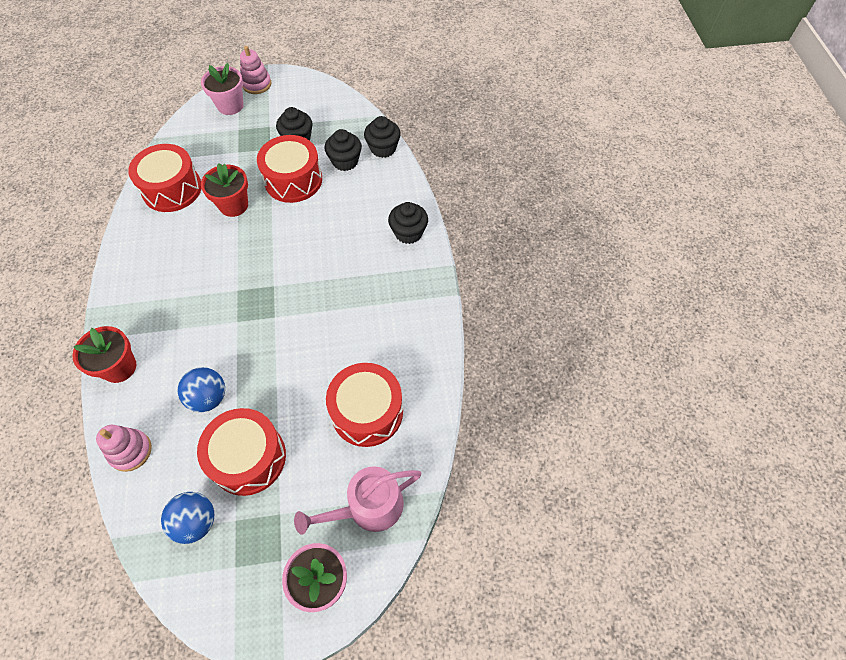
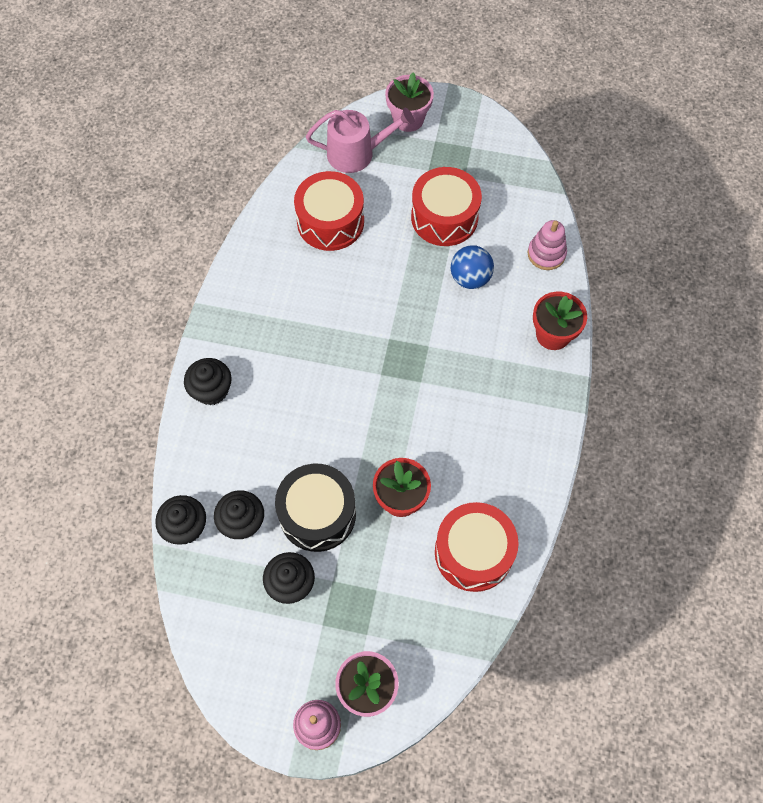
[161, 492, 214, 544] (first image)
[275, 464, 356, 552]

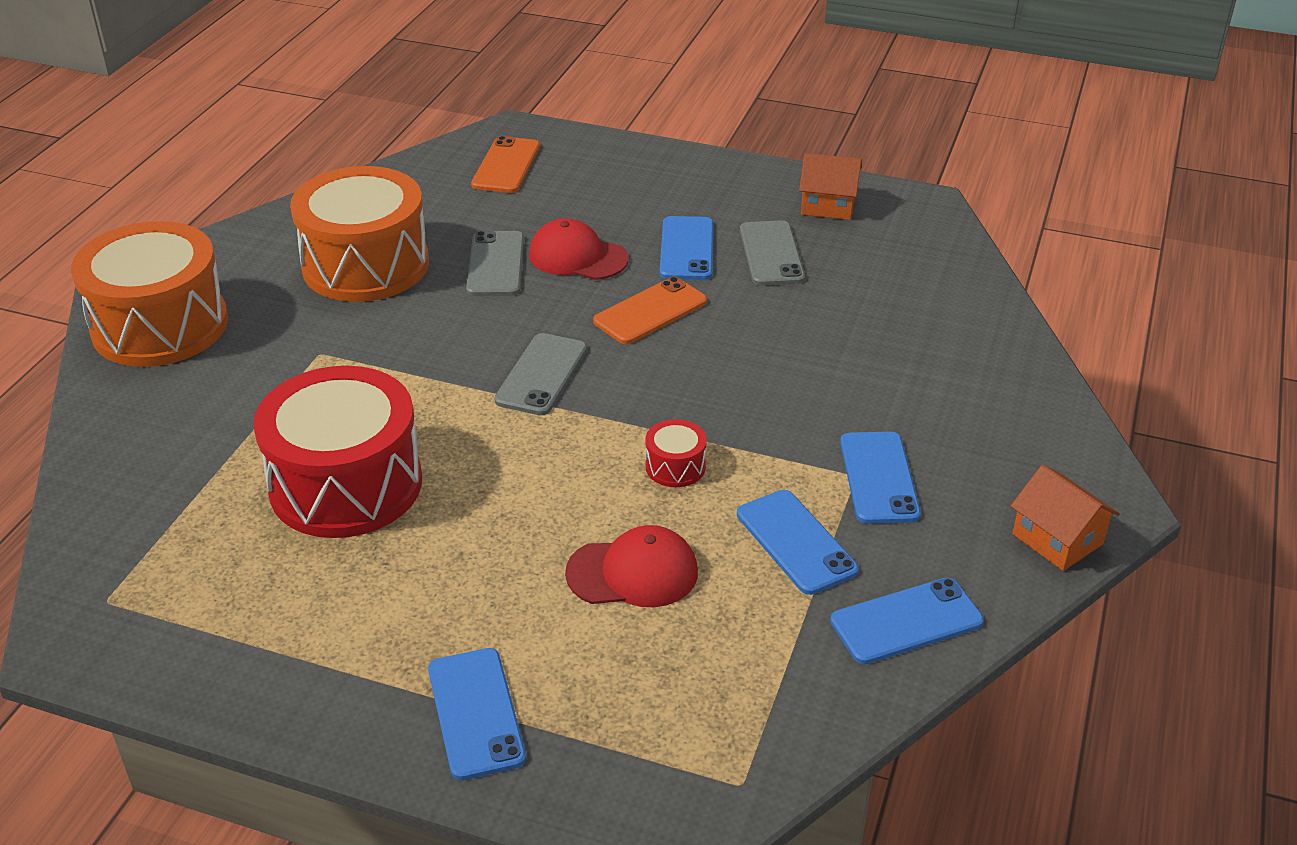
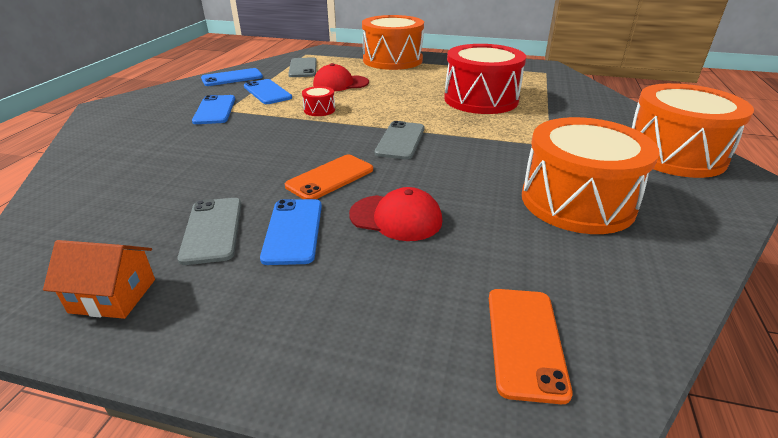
[1011, 465, 1120, 571] (first image)
[288, 57, 317, 77]
[362, 15, 424, 70]

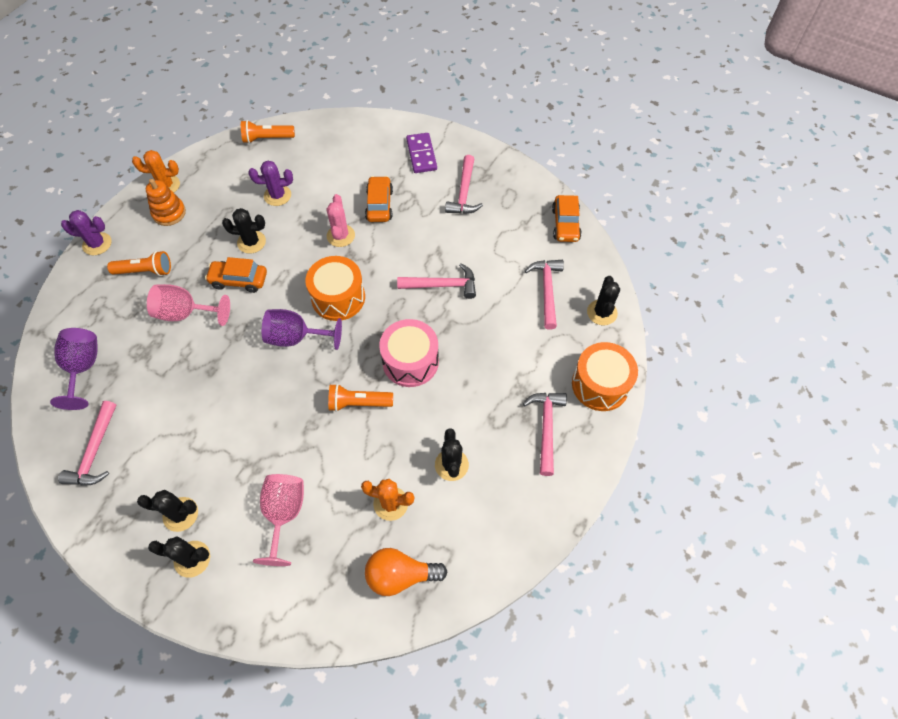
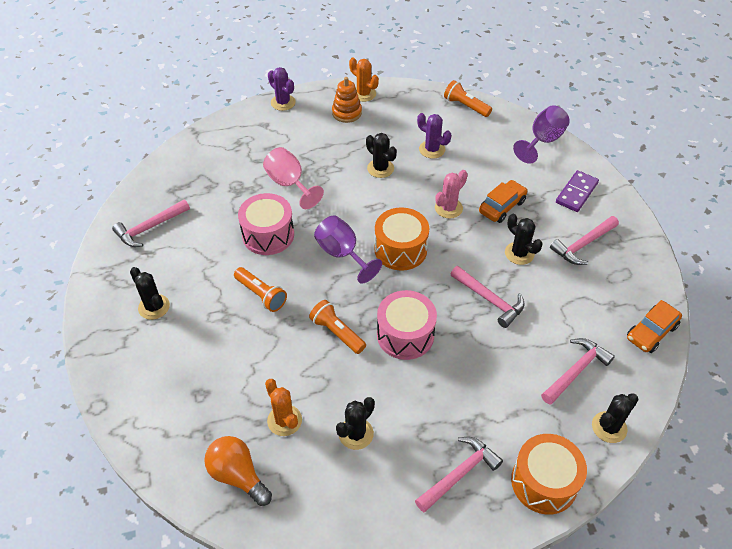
[205, 257, 267, 293] (first image)
[253, 474, 304, 566] (first image)
[238, 193, 294, 255]
[513, 105, 570, 164]
[234, 267, 287, 312]
[505, 214, 543, 265]

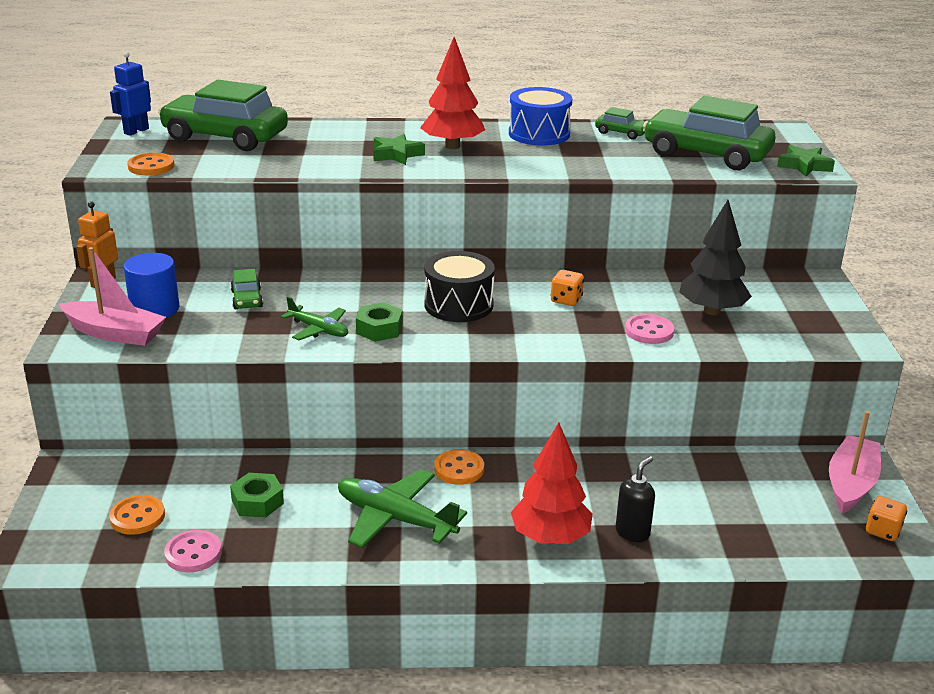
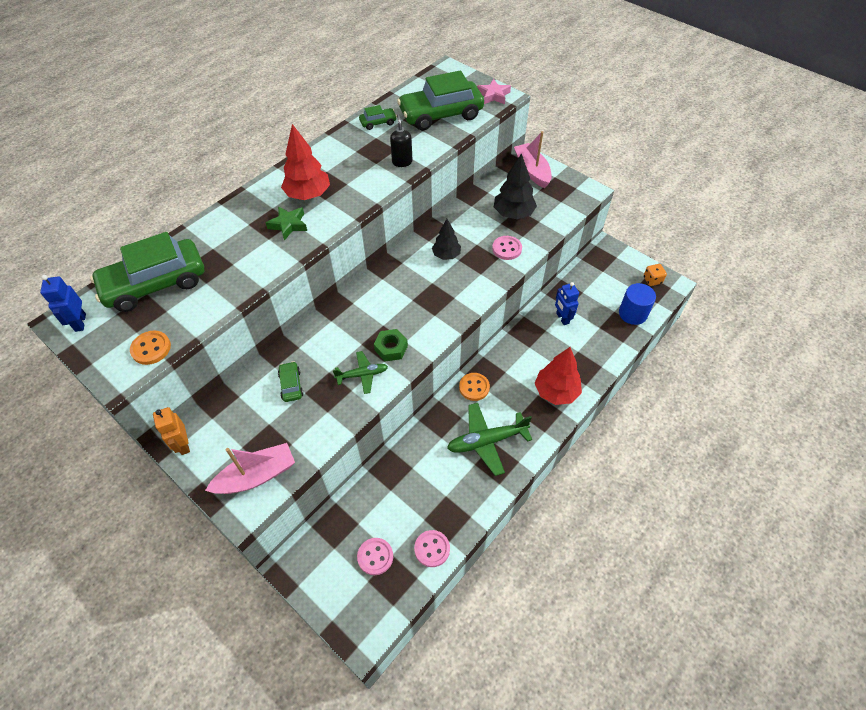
[230, 473, 284, 518] (first image)
[424, 251, 495, 322] (first image)
[509, 87, 572, 146] (first image)
[555, 282, 579, 325]
[619, 283, 656, 325]
[390, 114, 412, 167]
[514, 131, 552, 188]
[432, 219, 461, 260]
[357, 538, 393, 575]
[477, 79, 511, 104]
[278, 361, 304, 402]

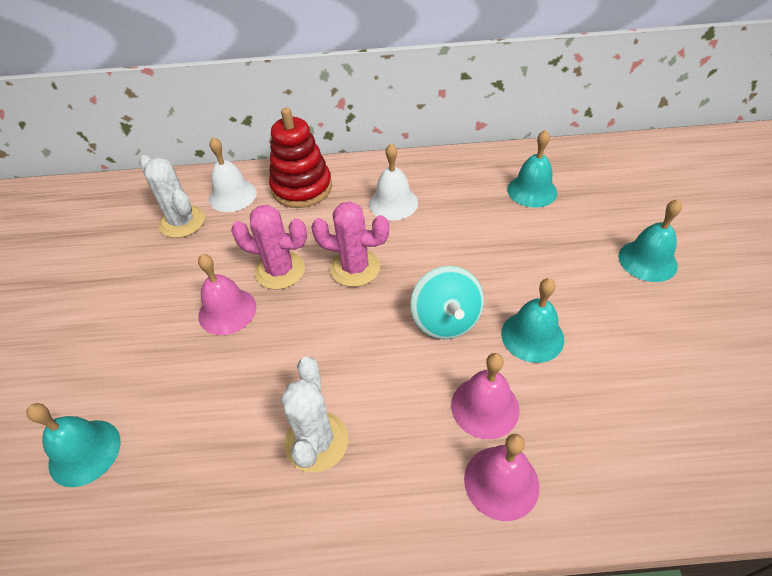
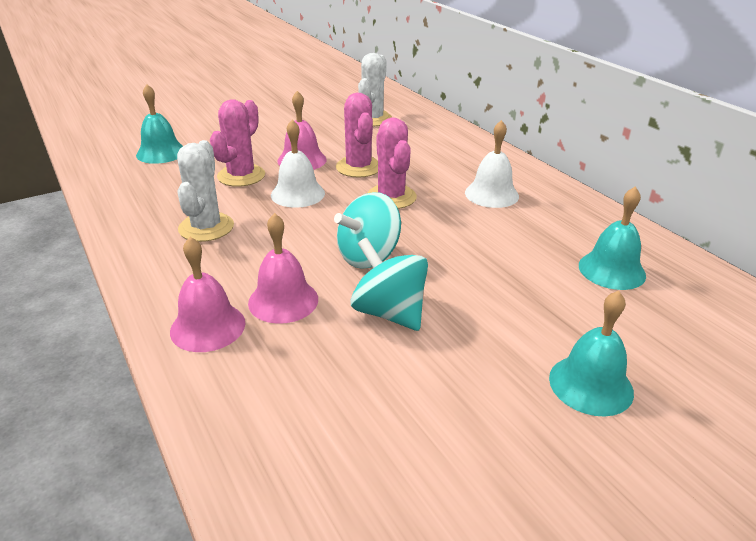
[269, 108, 332, 208] (first image)
[210, 99, 265, 187]
[271, 119, 325, 208]
[350, 238, 428, 331]
[177, 140, 234, 242]

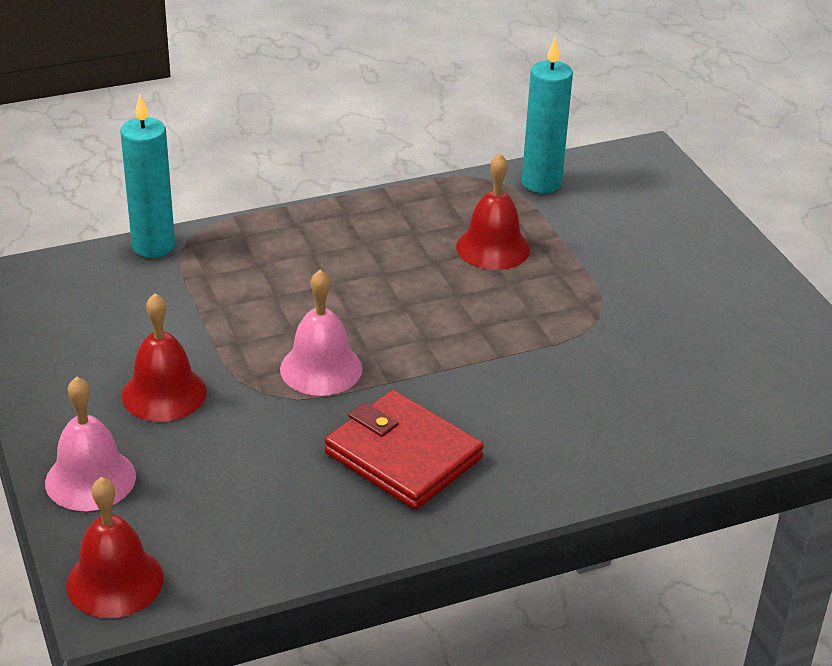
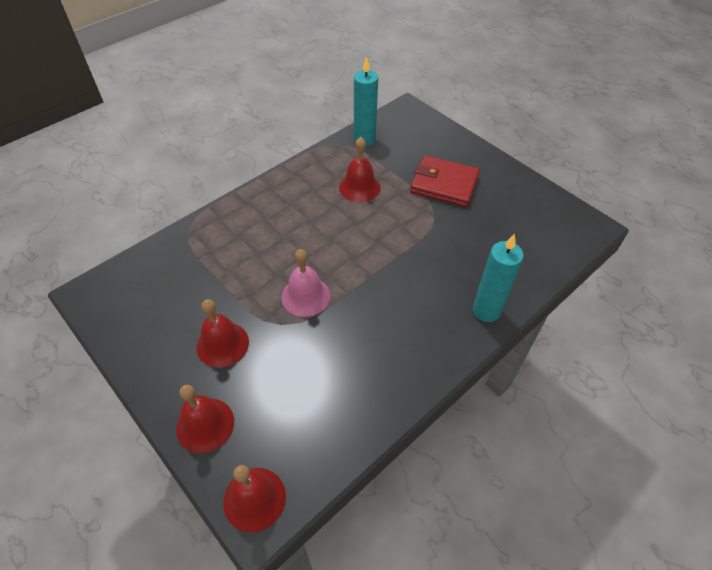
[473, 233, 524, 322]
[410, 156, 480, 207]
[176, 385, 234, 453]

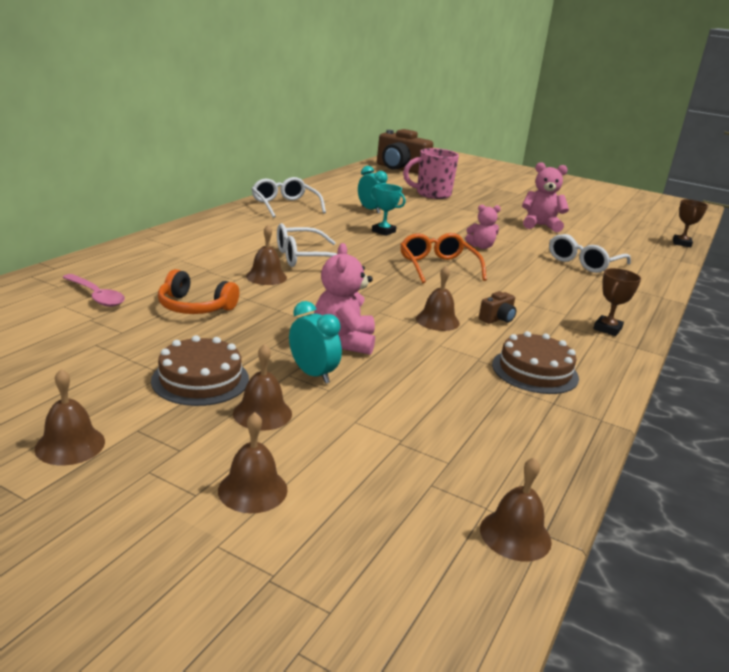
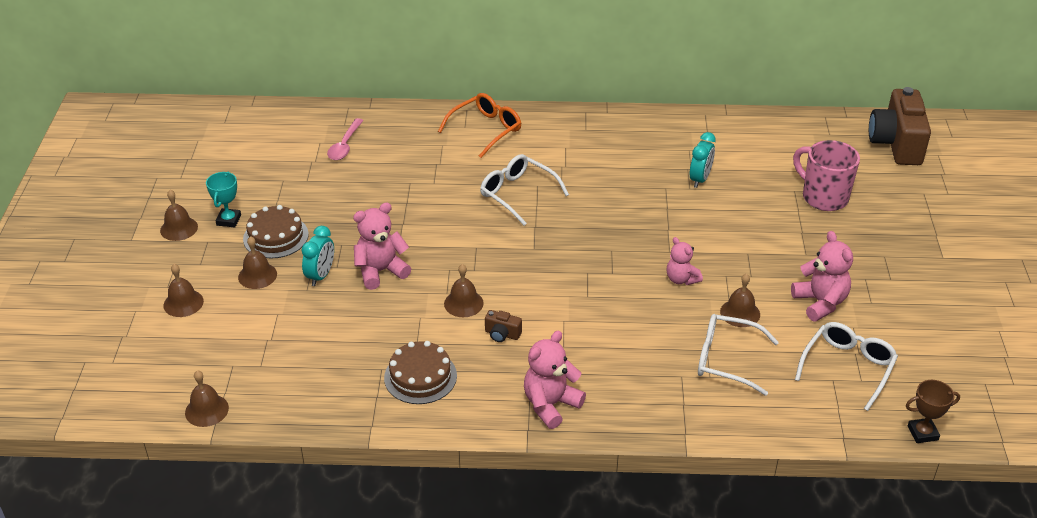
[158, 269, 239, 314] (first image)
[720, 274, 760, 327]
[795, 322, 898, 411]
[206, 172, 241, 227]
[438, 93, 521, 158]
[524, 331, 586, 429]

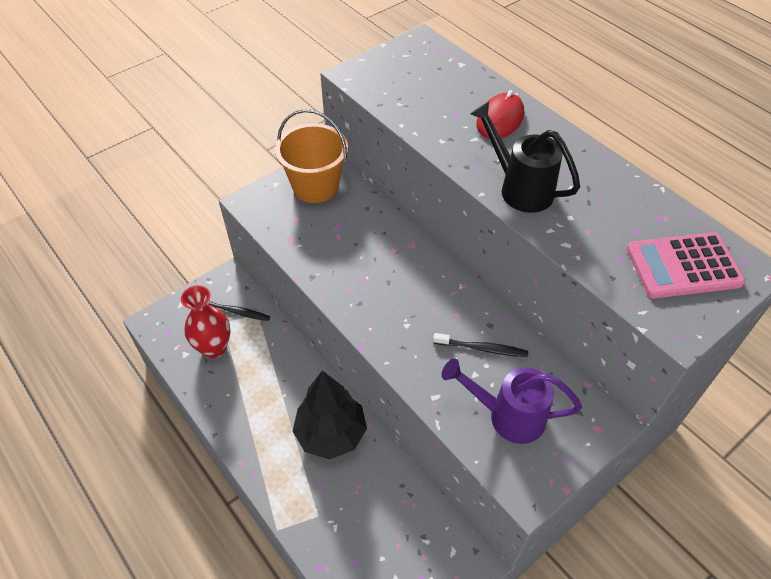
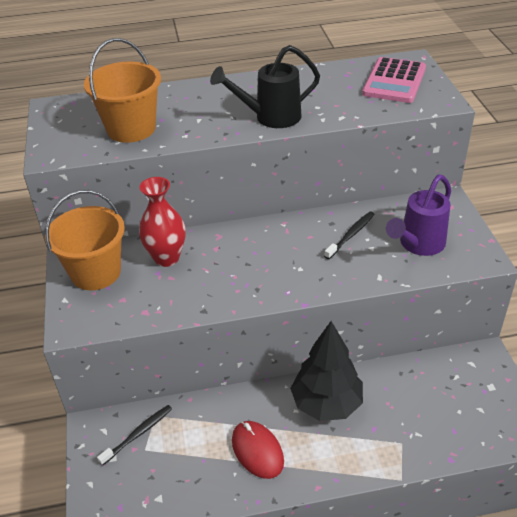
[84, 38, 161, 143]
[139, 177, 186, 267]
[232, 421, 284, 479]

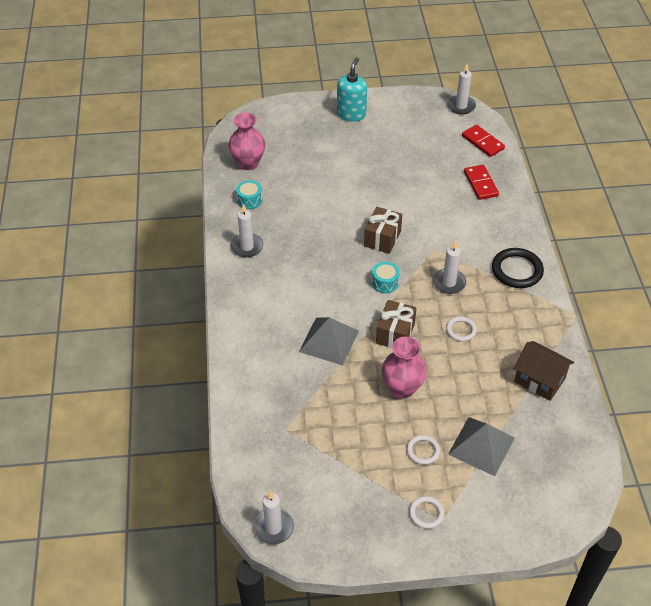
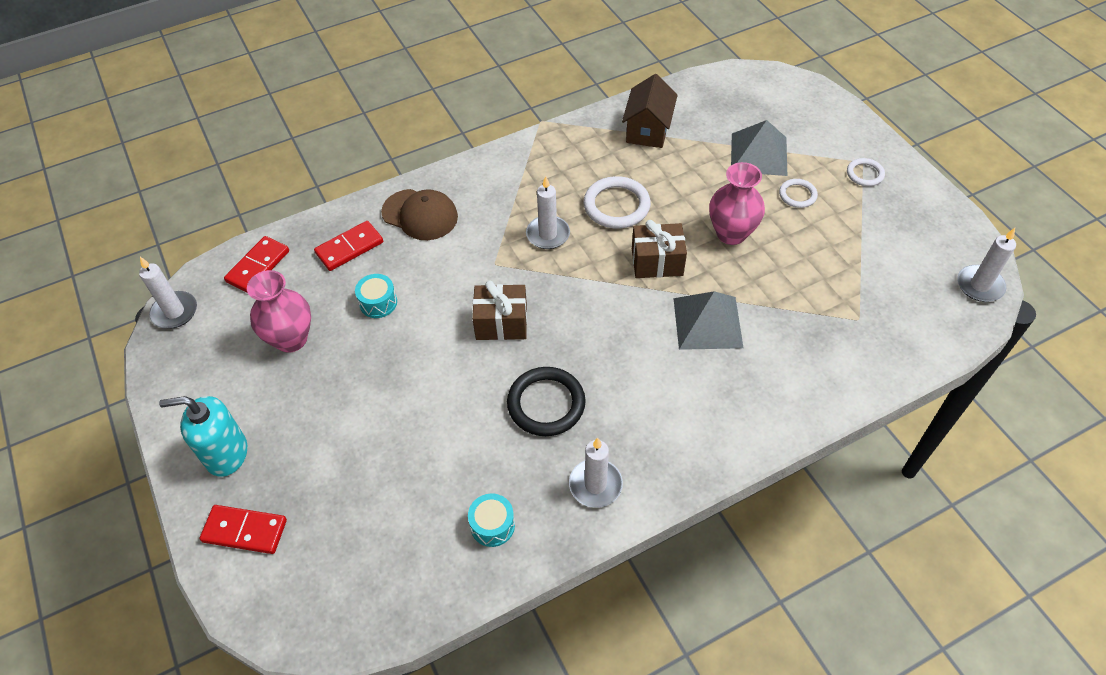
[199, 505, 287, 554]
[381, 189, 458, 240]
[247, 270, 311, 353]
[355, 274, 397, 318]
[507, 367, 586, 436]
[583, 176, 651, 229]

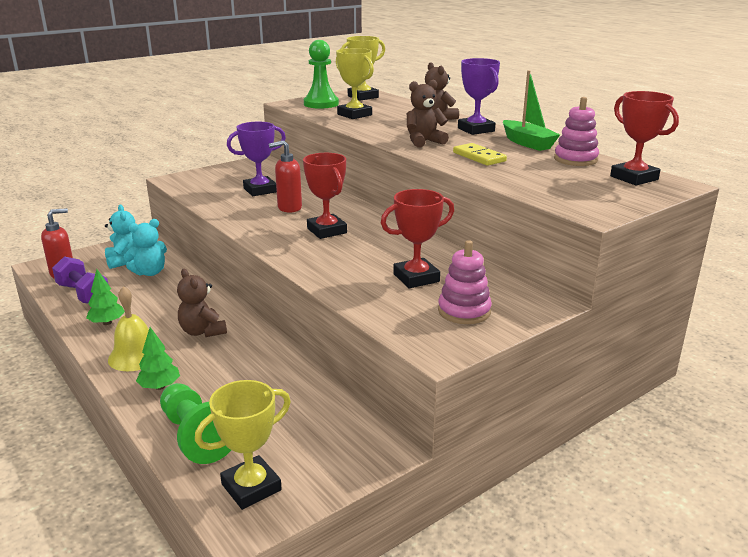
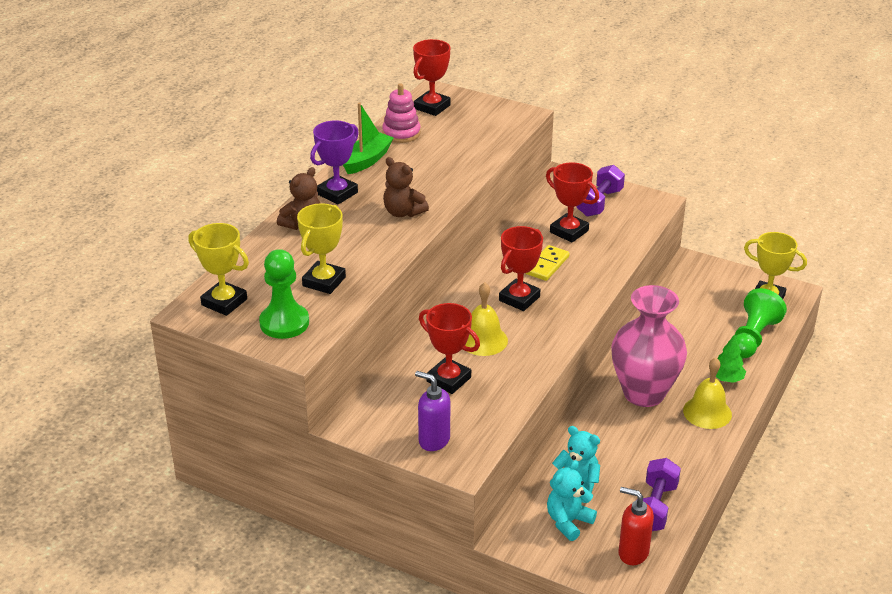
[86, 269, 125, 325] (first image)
[415, 371, 450, 451]
[525, 245, 570, 281]
[611, 285, 687, 407]
[465, 282, 508, 356]
[576, 165, 625, 217]
[419, 303, 480, 394]

